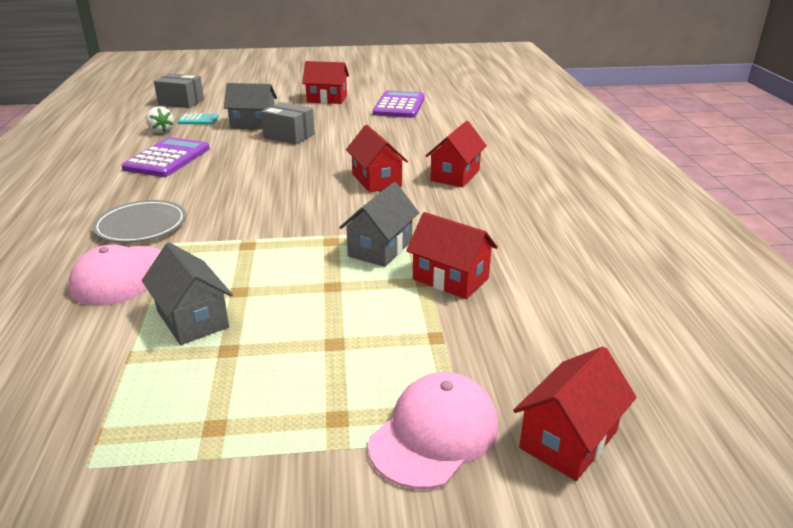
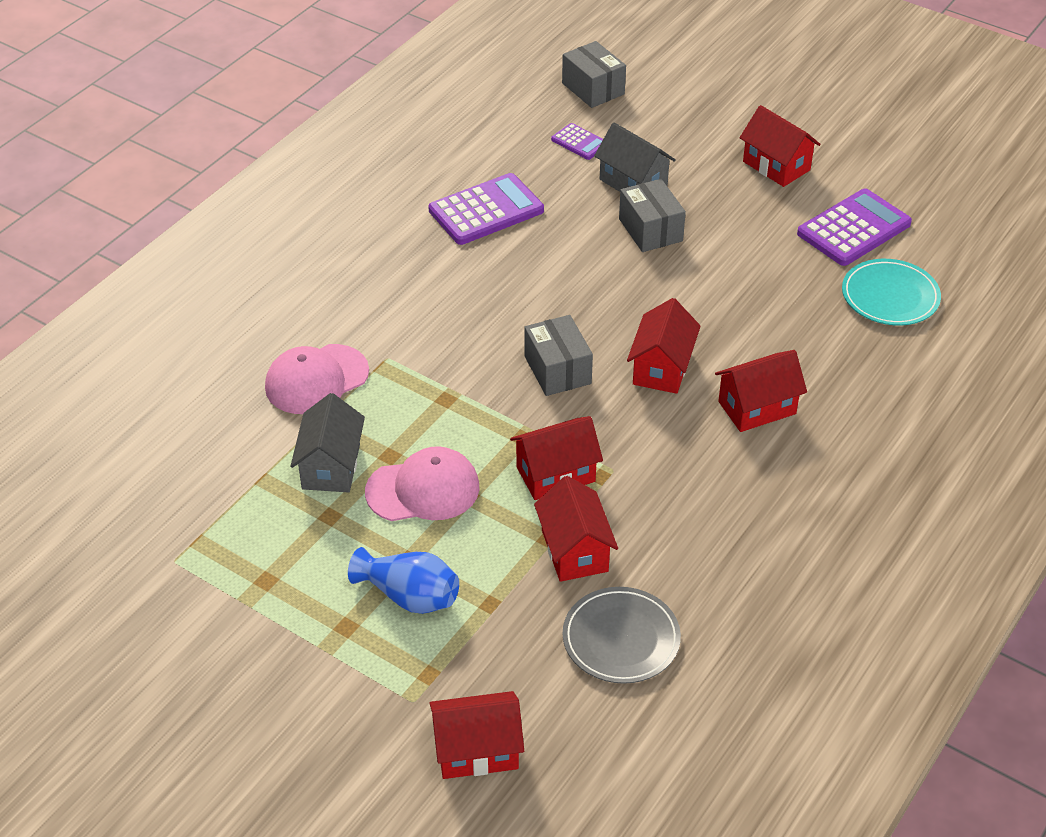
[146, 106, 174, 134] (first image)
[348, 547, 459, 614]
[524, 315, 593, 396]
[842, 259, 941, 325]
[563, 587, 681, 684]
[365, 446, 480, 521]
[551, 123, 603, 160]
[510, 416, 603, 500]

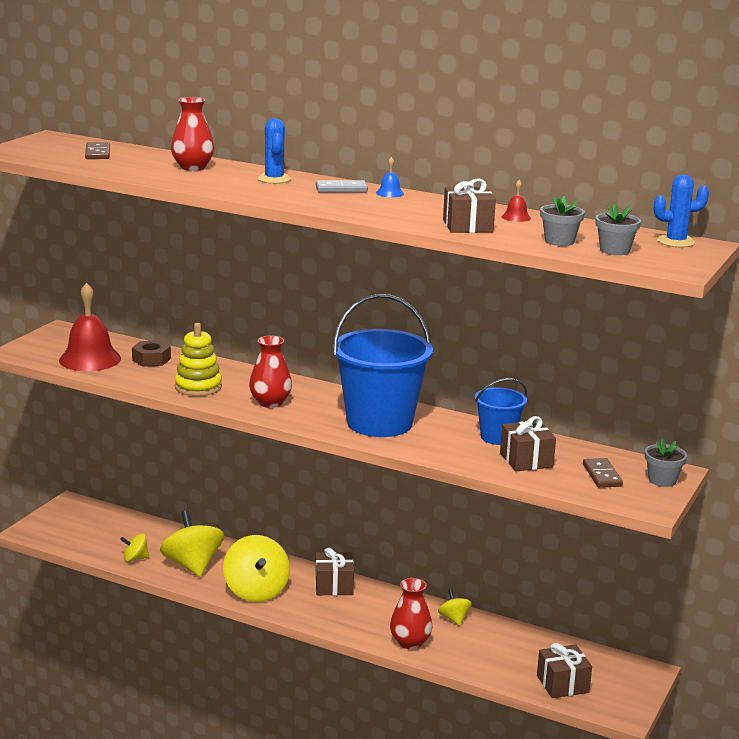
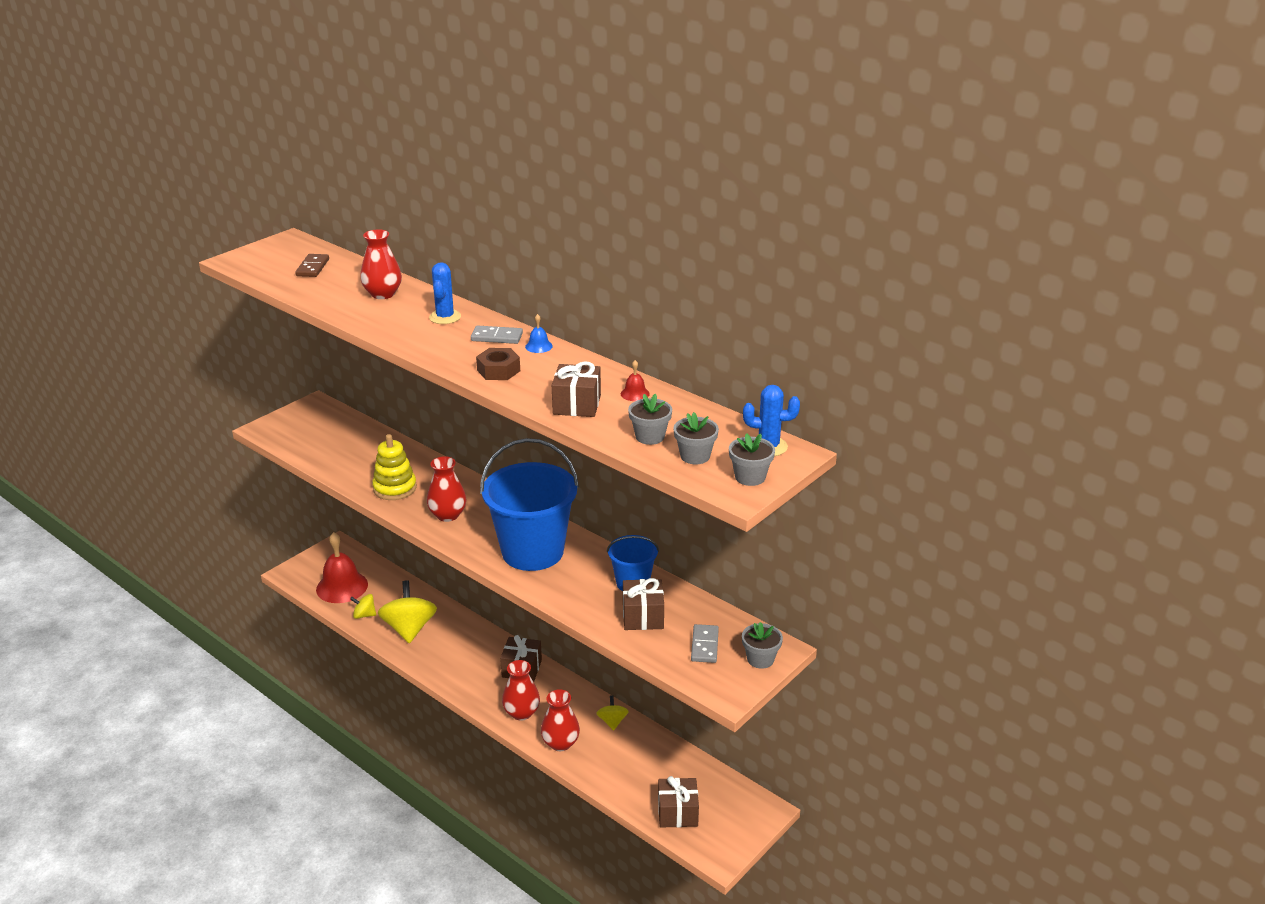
[223, 535, 290, 602] (first image)
[502, 660, 540, 721]
[729, 433, 775, 486]
[316, 532, 368, 603]
[476, 348, 520, 380]
[691, 624, 719, 663]

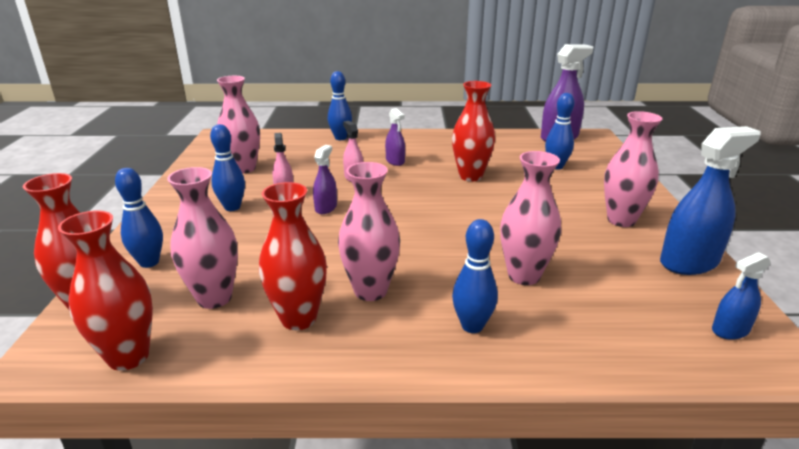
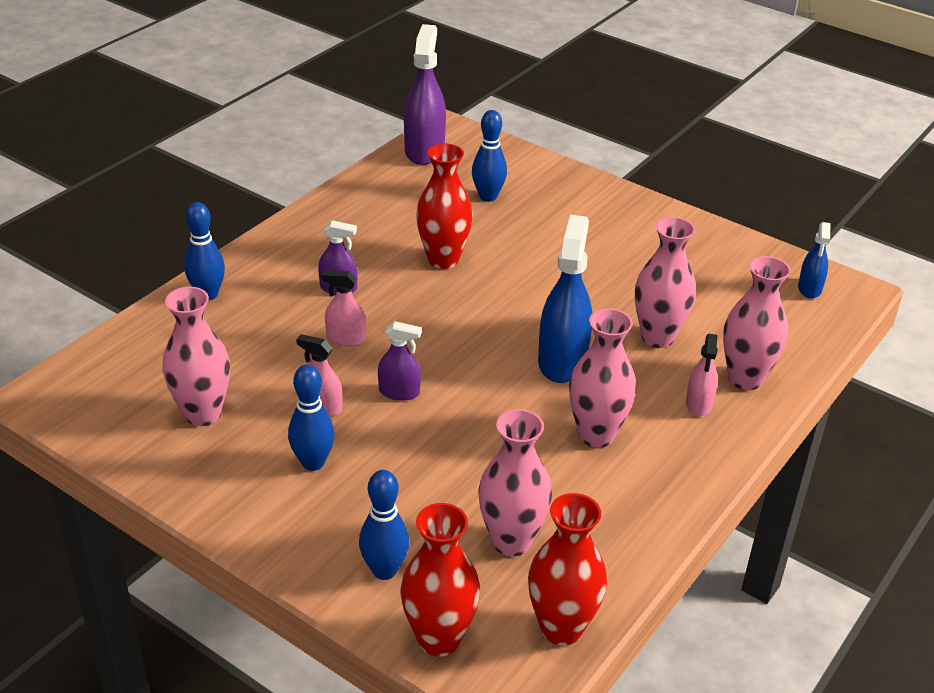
[259, 182, 327, 330] (first image)
[723, 256, 791, 390]
[538, 215, 592, 383]
[686, 334, 718, 416]
[378, 321, 422, 401]

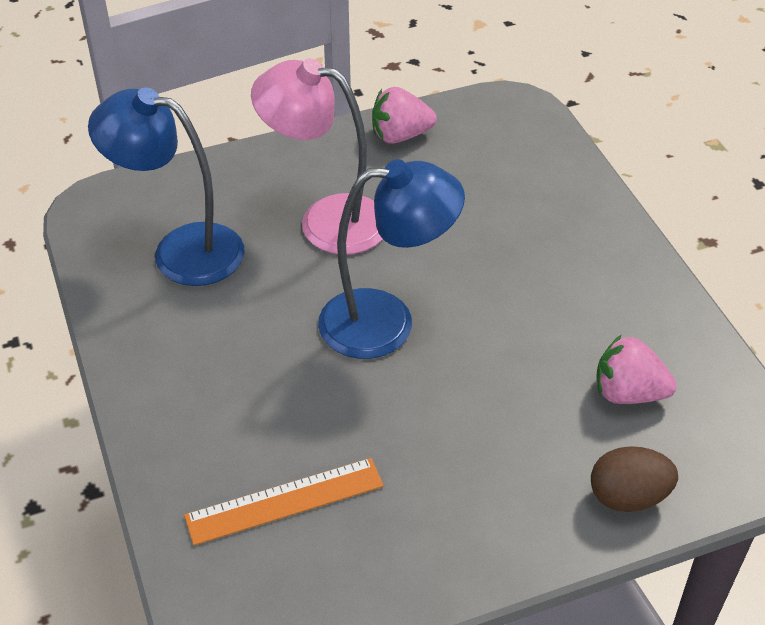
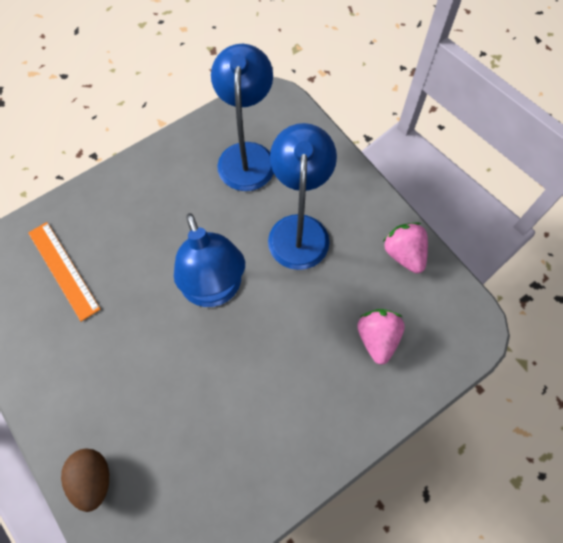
[357, 309, 405, 365]
[268, 123, 337, 270]

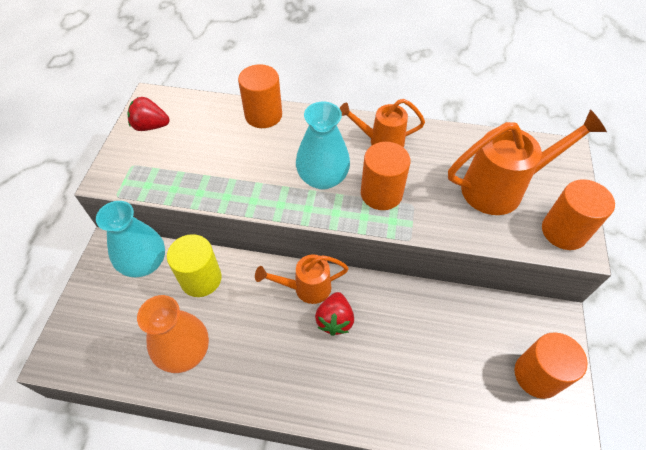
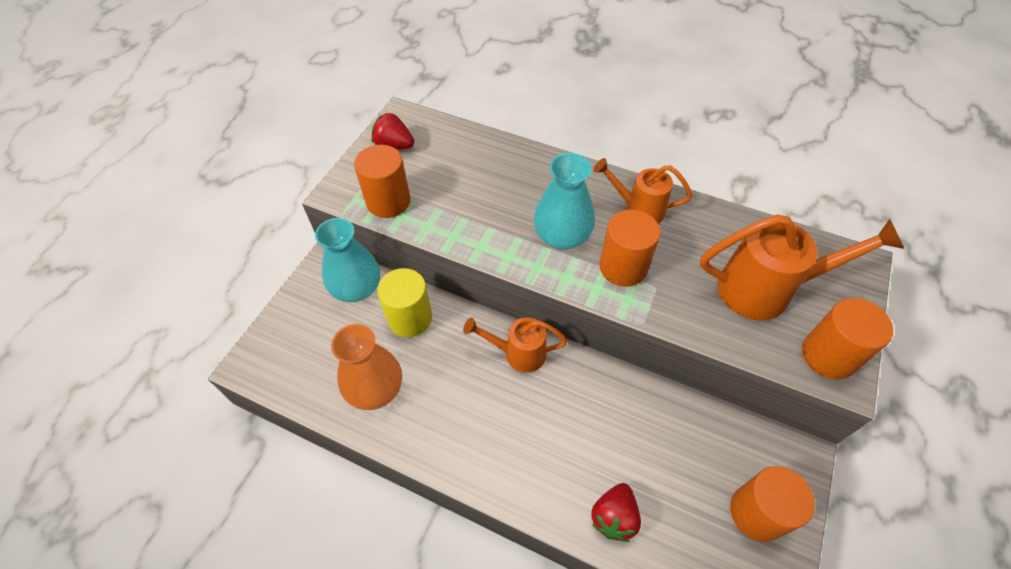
[354, 145, 410, 218]
[591, 483, 641, 542]

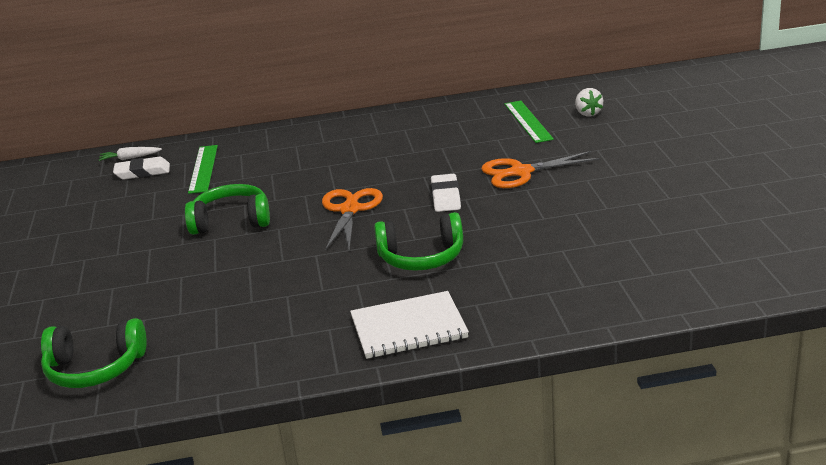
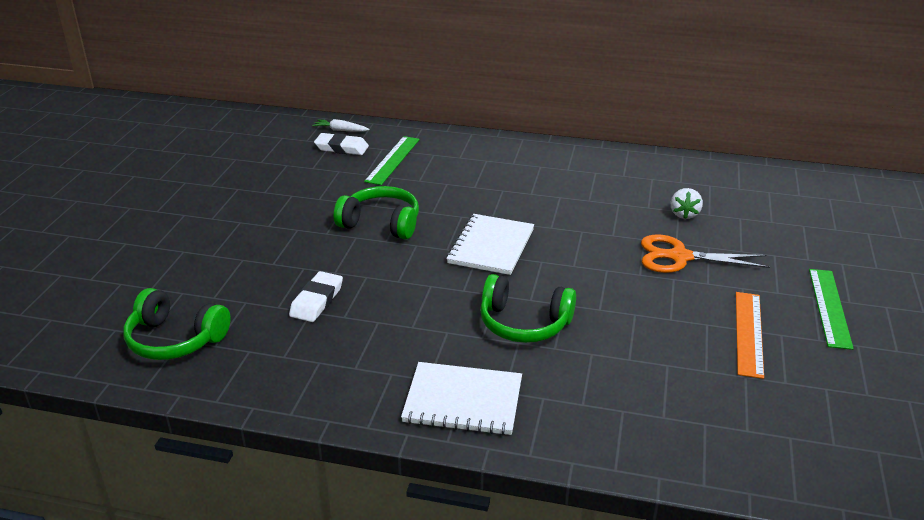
[736, 292, 764, 379]
[289, 271, 343, 322]
[809, 269, 854, 350]
[671, 188, 703, 219]
[446, 214, 534, 275]

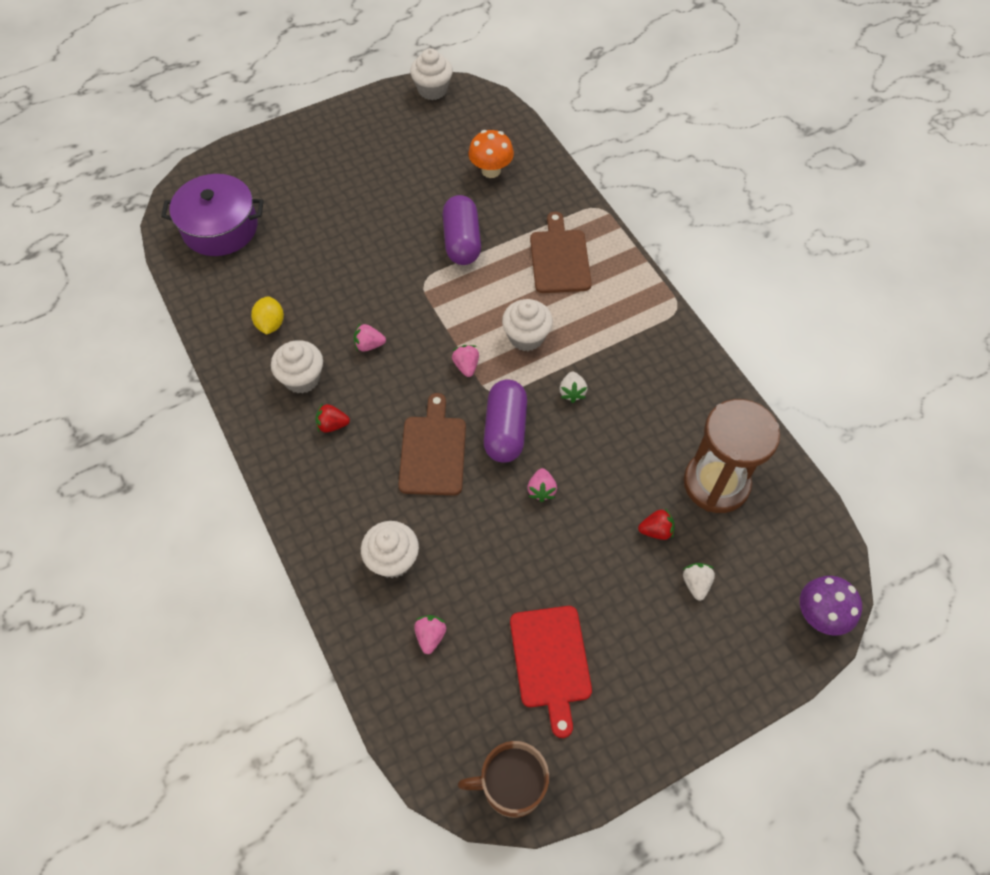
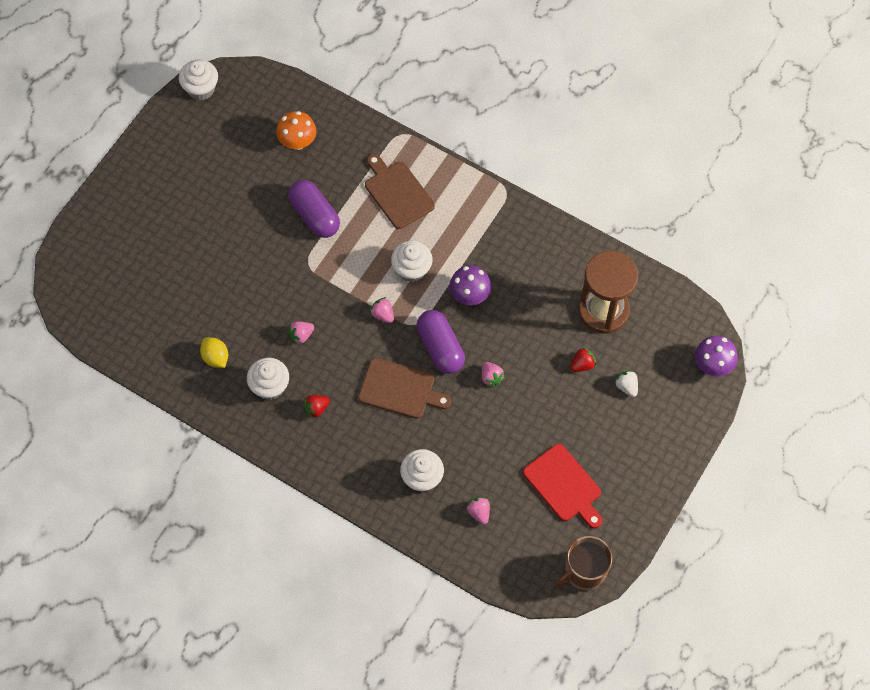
[161, 174, 264, 256] (first image)
[449, 265, 491, 305]
[358, 358, 451, 419]

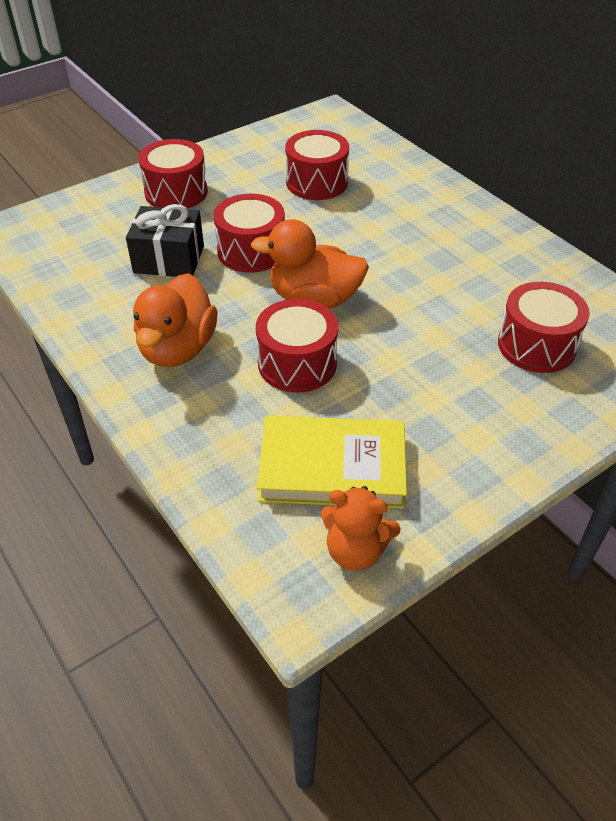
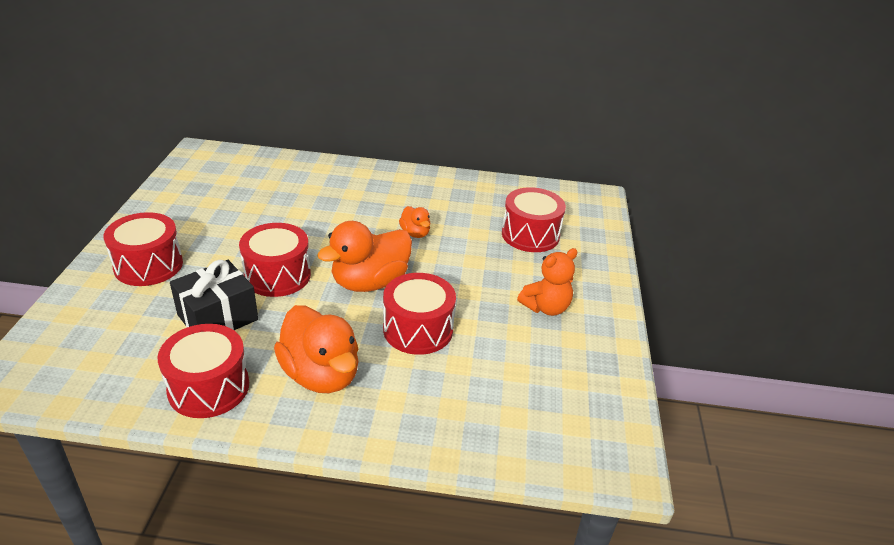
[257, 416, 407, 509] (first image)
[399, 206, 431, 238]
[158, 324, 249, 418]
[517, 248, 578, 316]

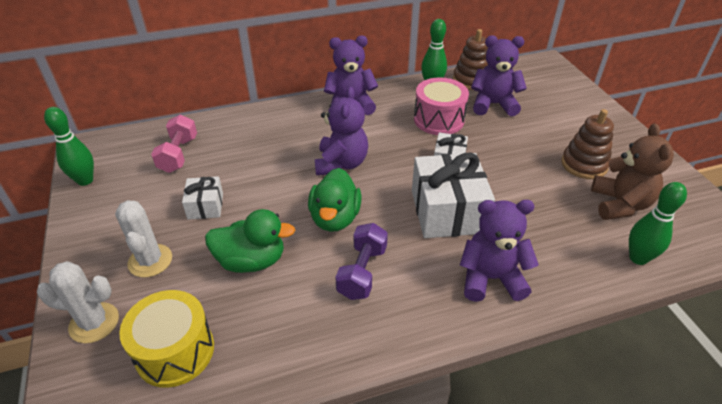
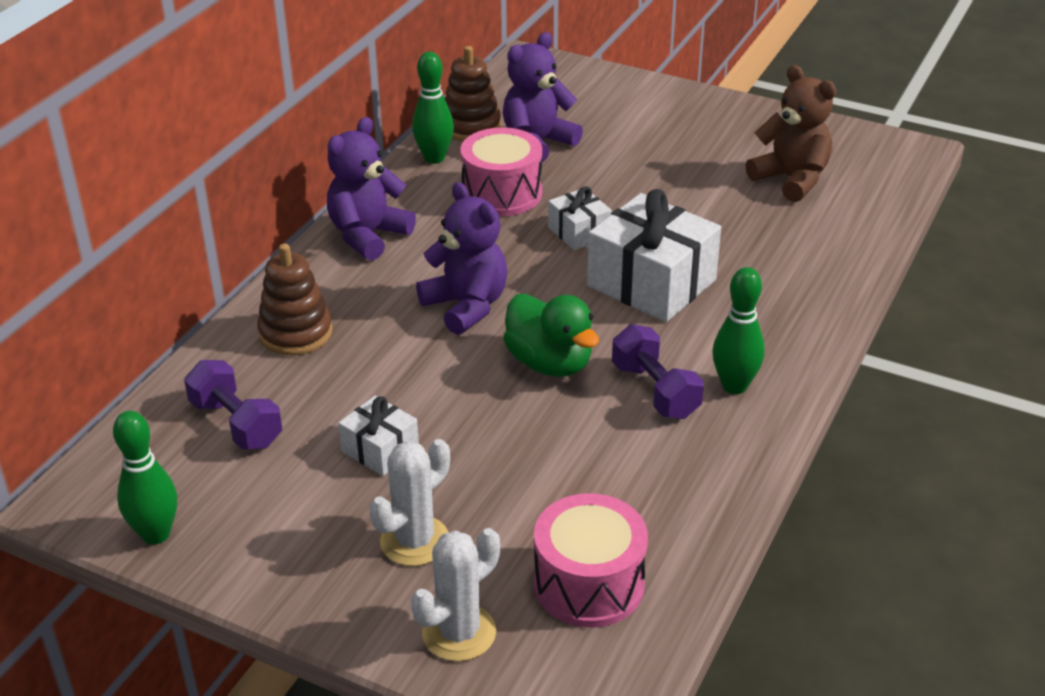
[205, 209, 295, 273] (first image)
[460, 200, 539, 302] (first image)
[257, 244, 333, 355]
[713, 267, 765, 394]
[534, 493, 648, 627]
[184, 360, 282, 450]
[369, 439, 450, 566]

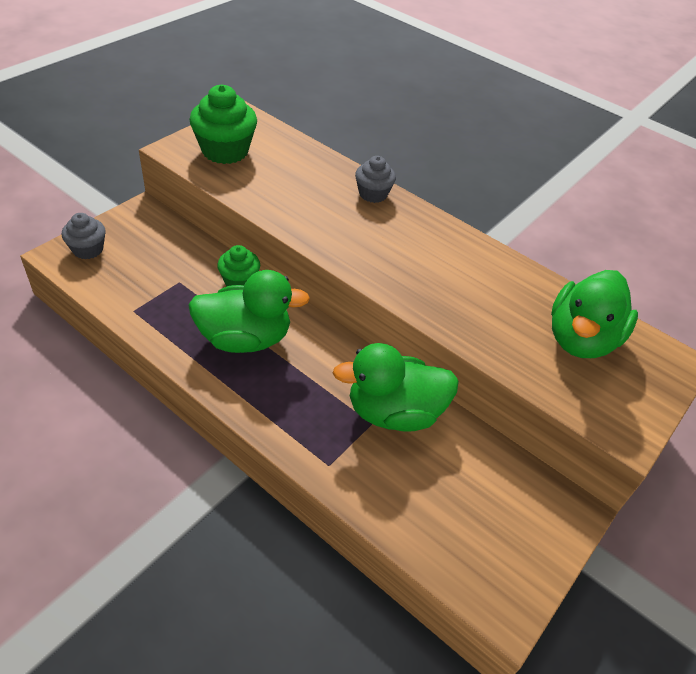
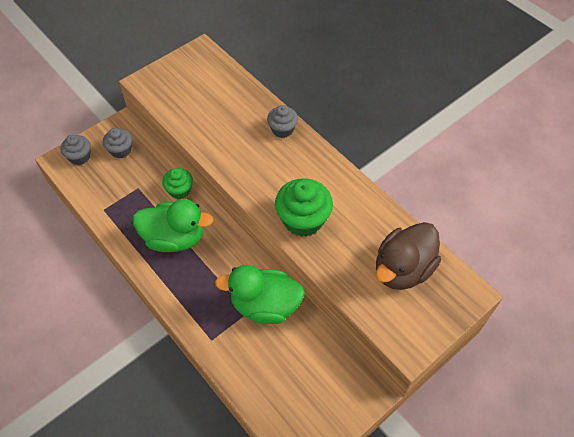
[103, 128, 132, 158]
[275, 178, 333, 237]
[376, 222, 441, 290]

